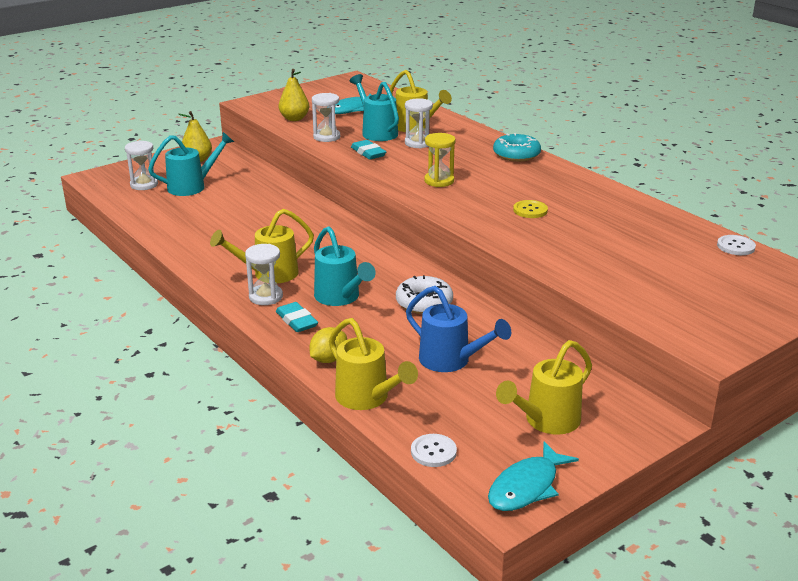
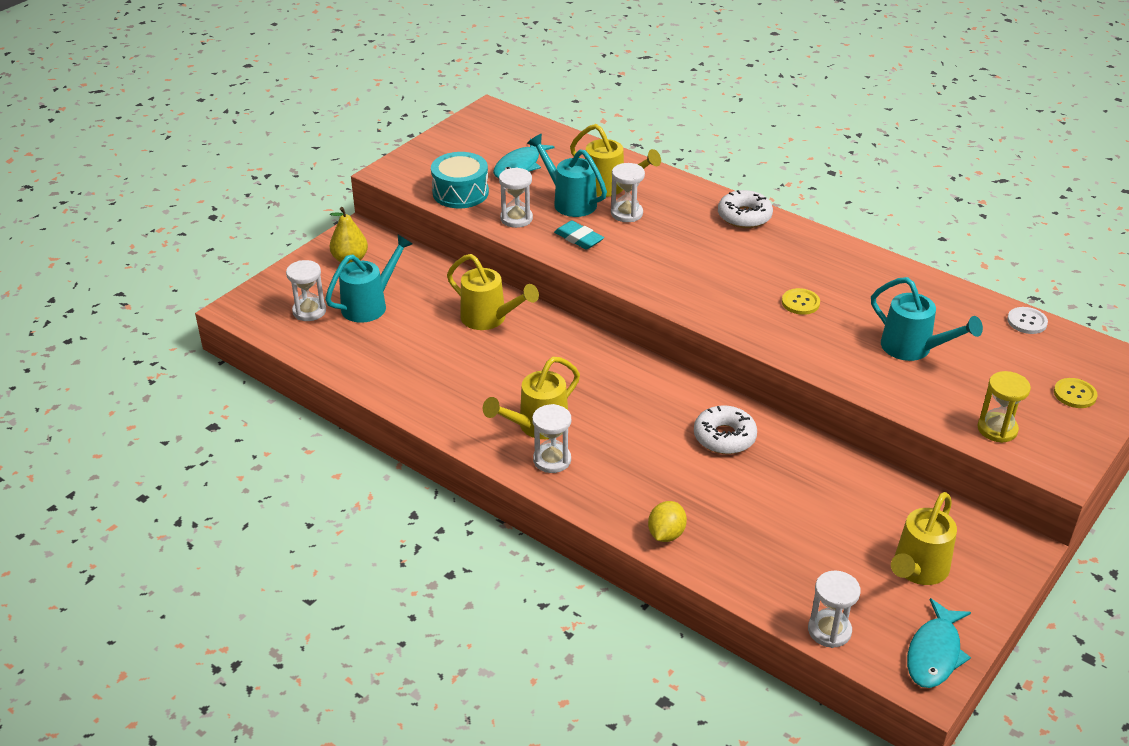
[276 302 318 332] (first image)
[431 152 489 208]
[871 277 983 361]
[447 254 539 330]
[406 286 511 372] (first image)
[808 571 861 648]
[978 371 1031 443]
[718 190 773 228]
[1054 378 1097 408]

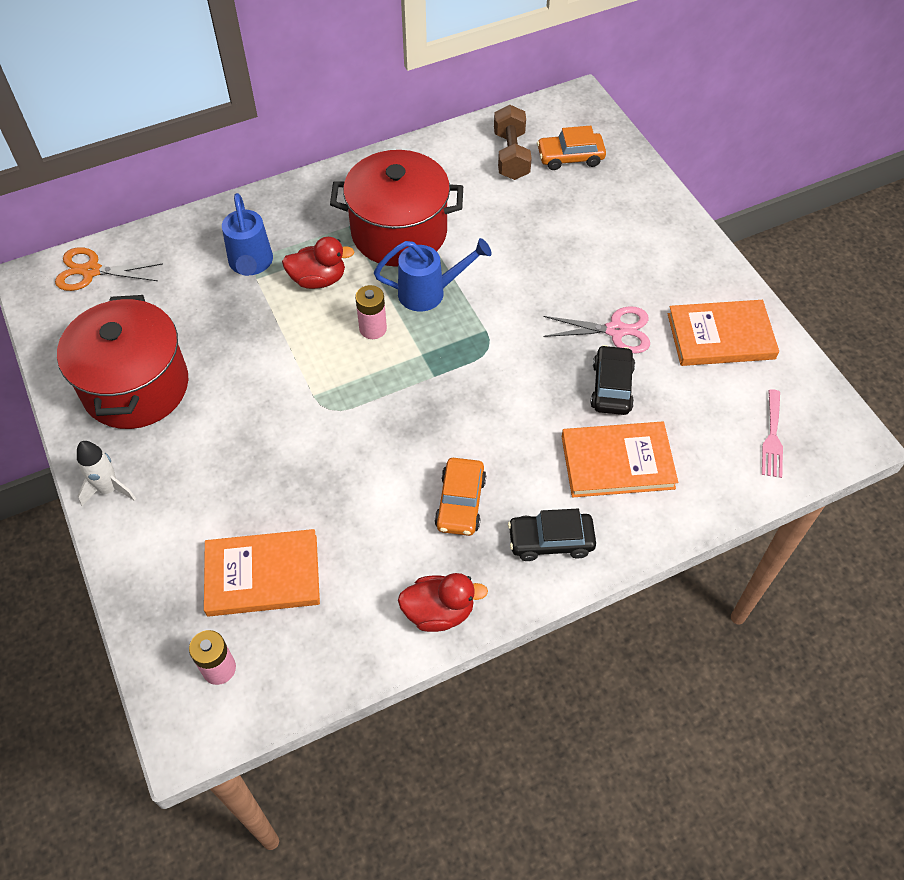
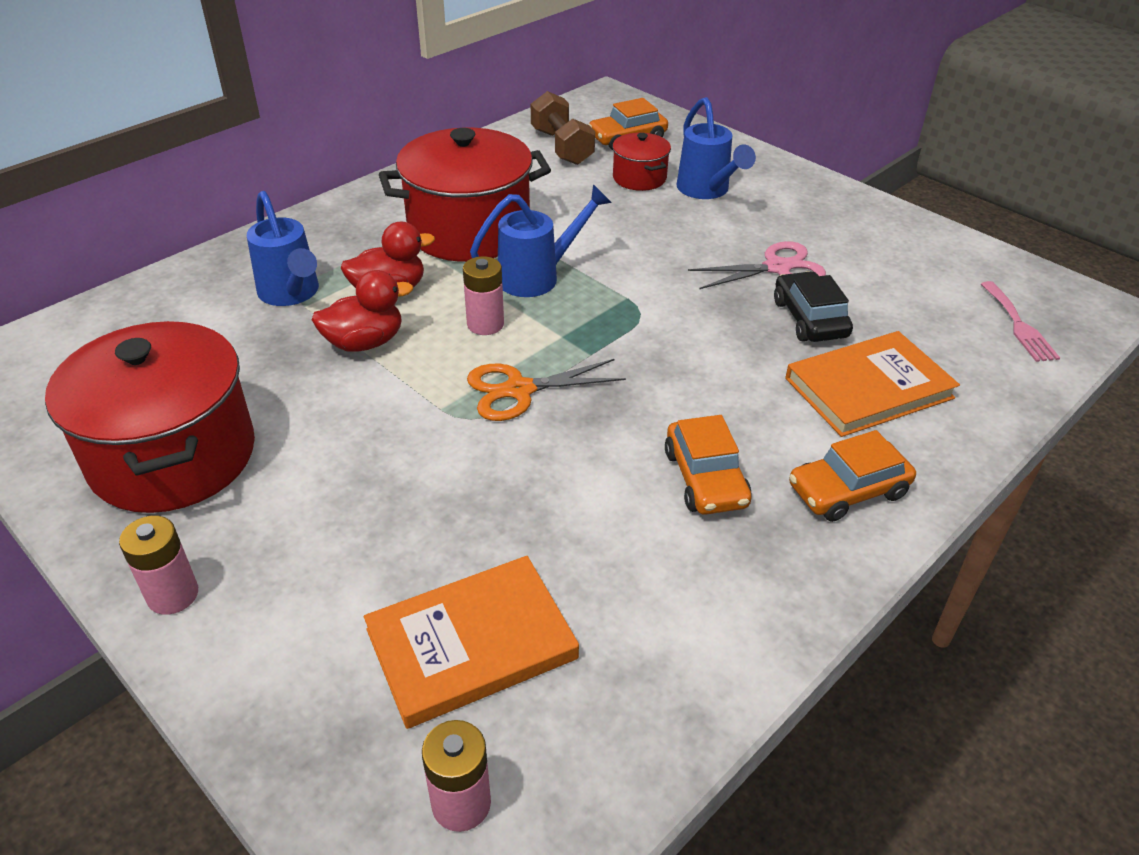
[467 359 626 421]
[119 516 198 615]
[312 270 413 352]
[789 430 916 522]
[668 300 779 366] (first image)
[612 133 671 191]
[676 97 756 199]

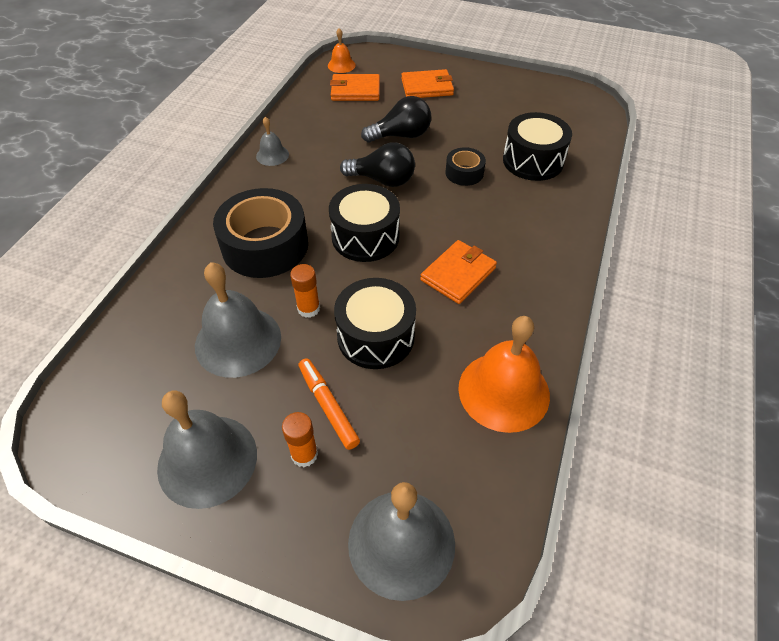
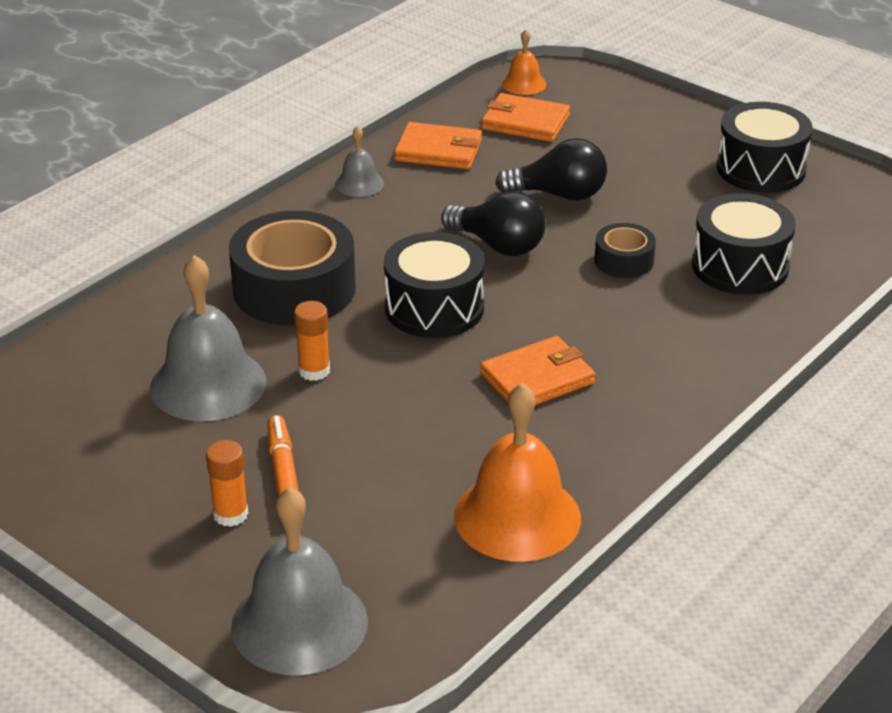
[157 391 257 509] (first image)
[717 102 813 193]
[394 122 482 169]

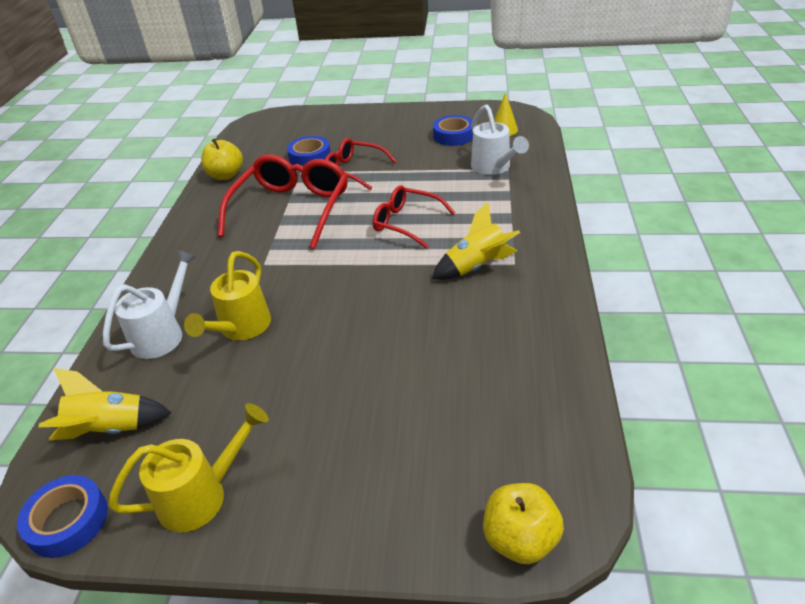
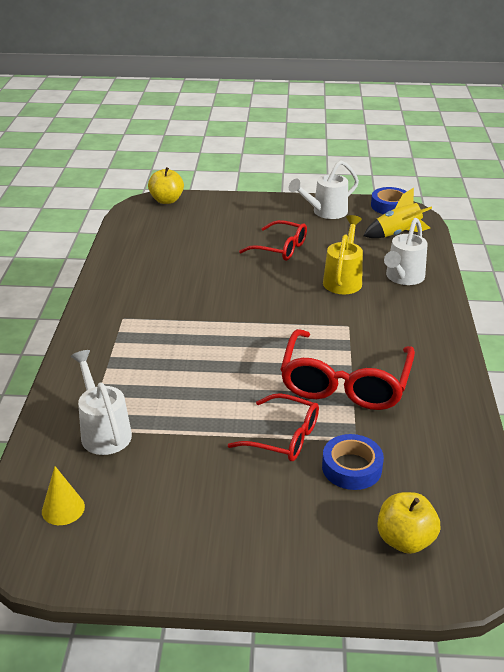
[289 160 359 219]
[377 492 440 554]
[239 220 307 261]
[432 202 520 280] (first image)
[433 115 473 146] (first image)

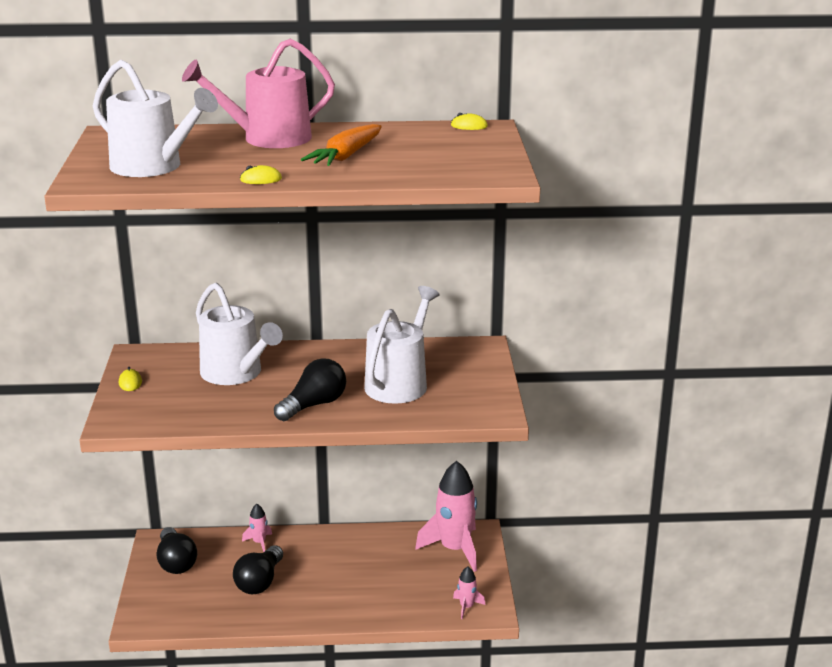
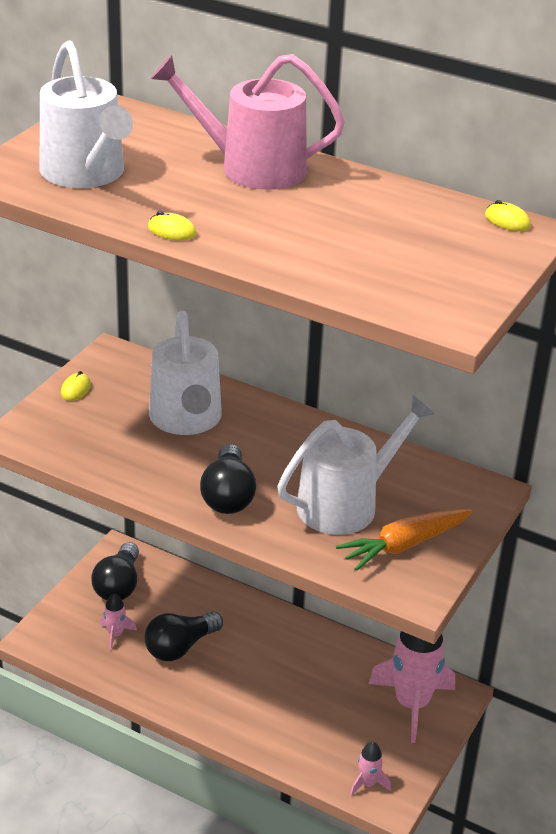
[100 593 137 650]
[200 444 256 514]
[336 509 472 570]

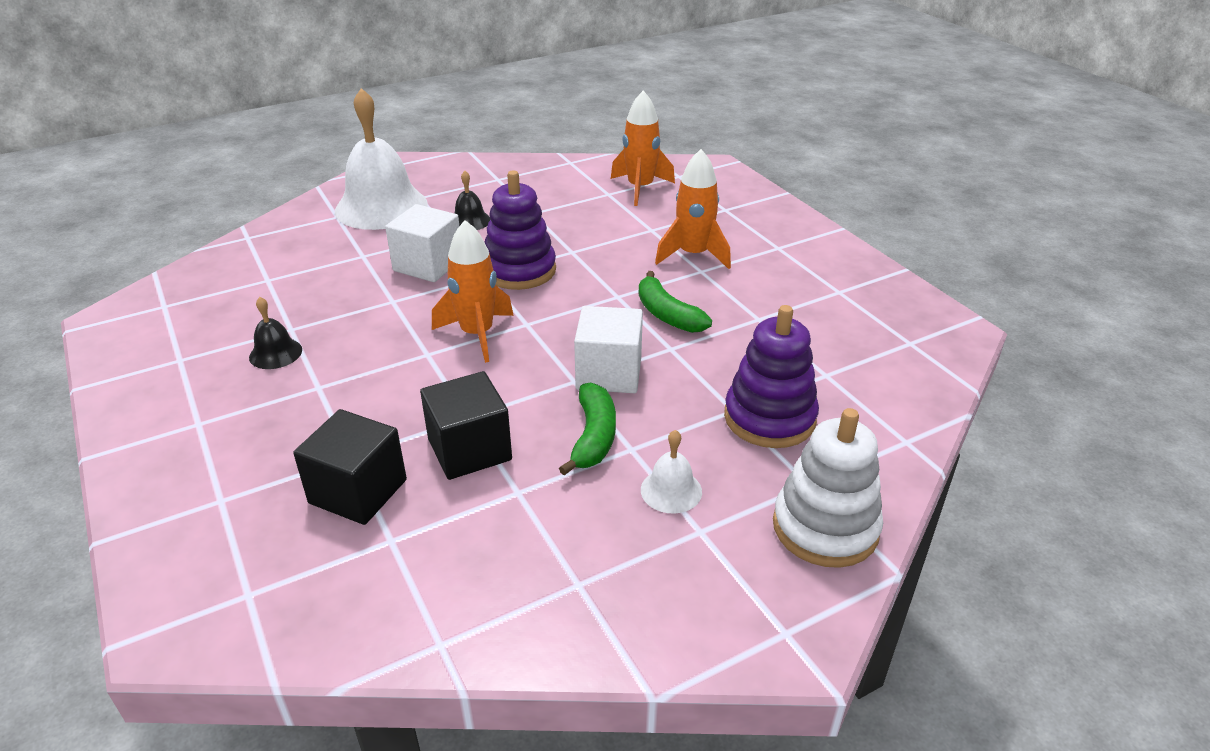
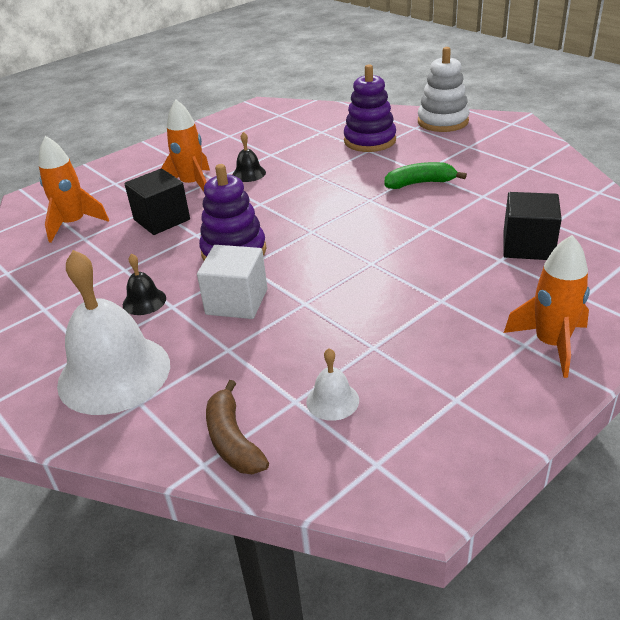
[232 132 266 182]
[124 169 190 235]
[504 235 590 378]
[574 306 643 393] (first image)
[639 271 712 333] (first image)
[306 348 359 421]
[206 380 269 474]

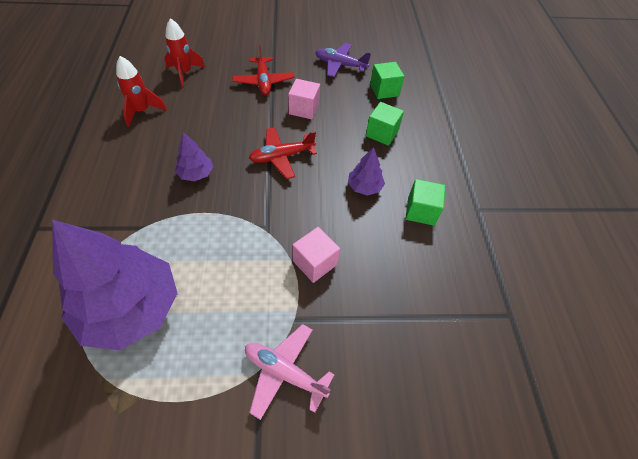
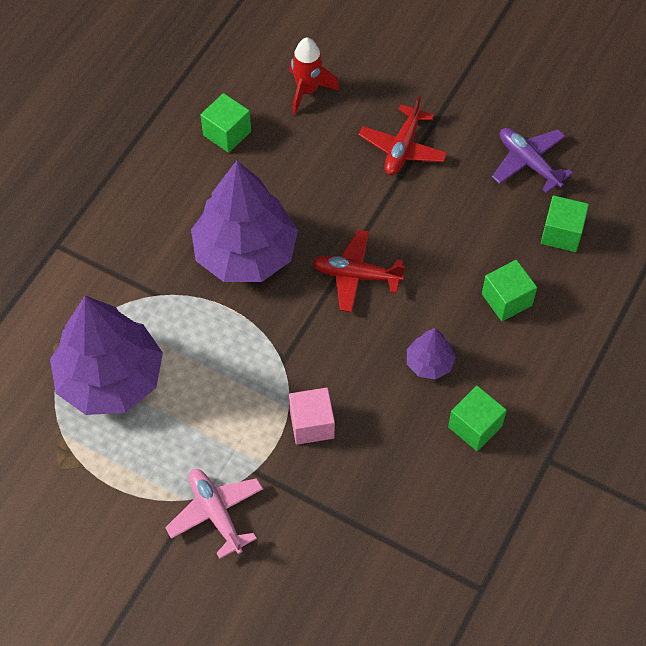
[201 93 251 153]
[191 161 298 282]
[288 79 320 119] (first image)

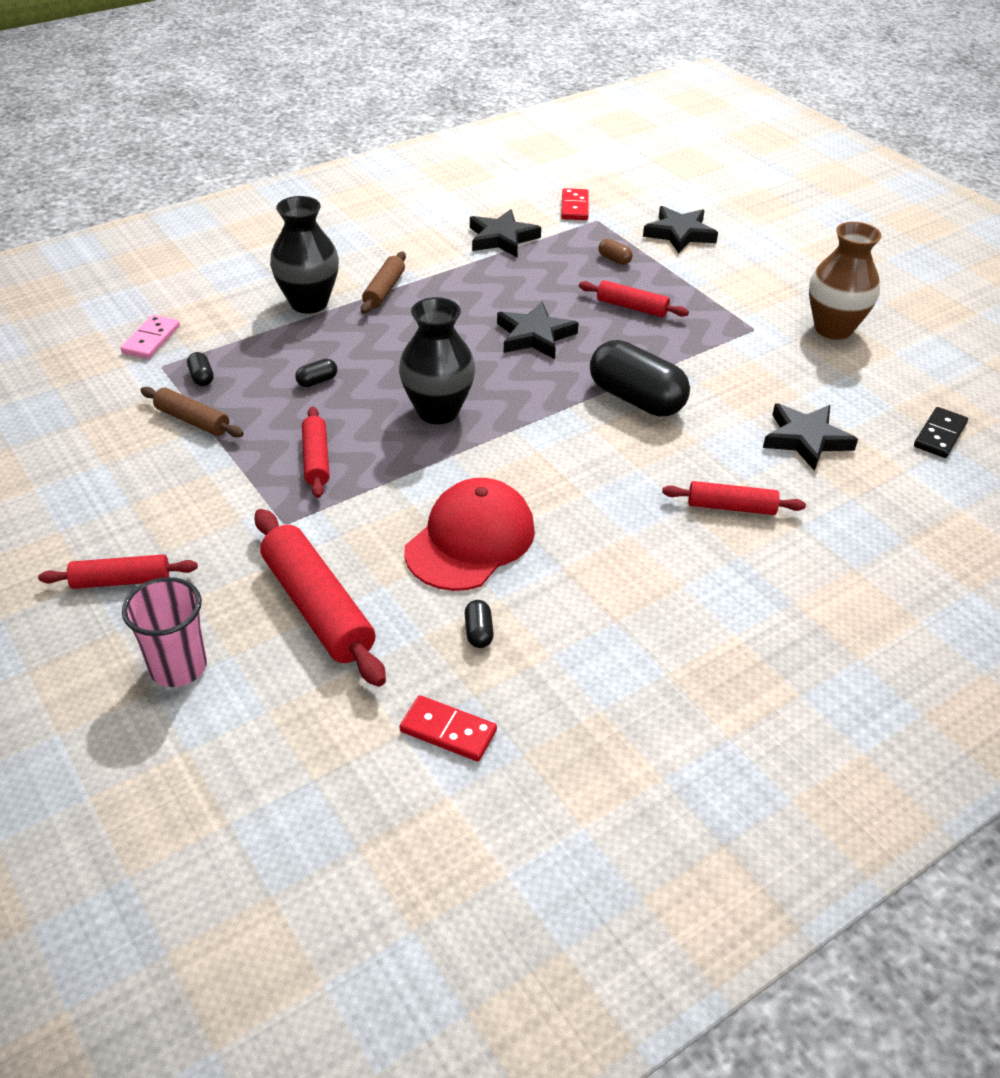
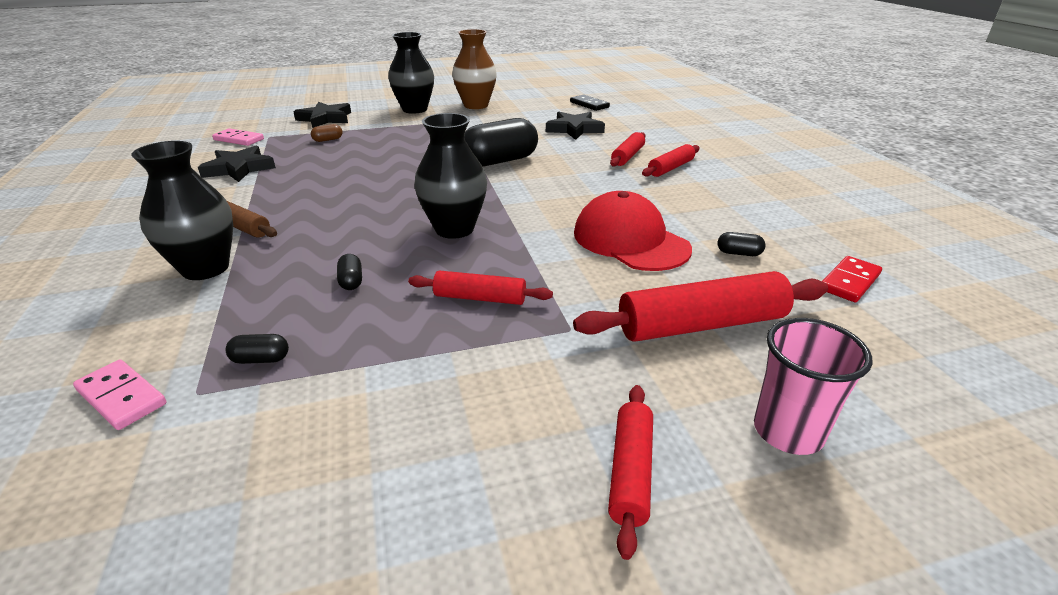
[140 387 244 437] (first image)
[497 302 579 359] (first image)
[212 128 264 146]
[642 144 699 177]
[389 32 434 114]

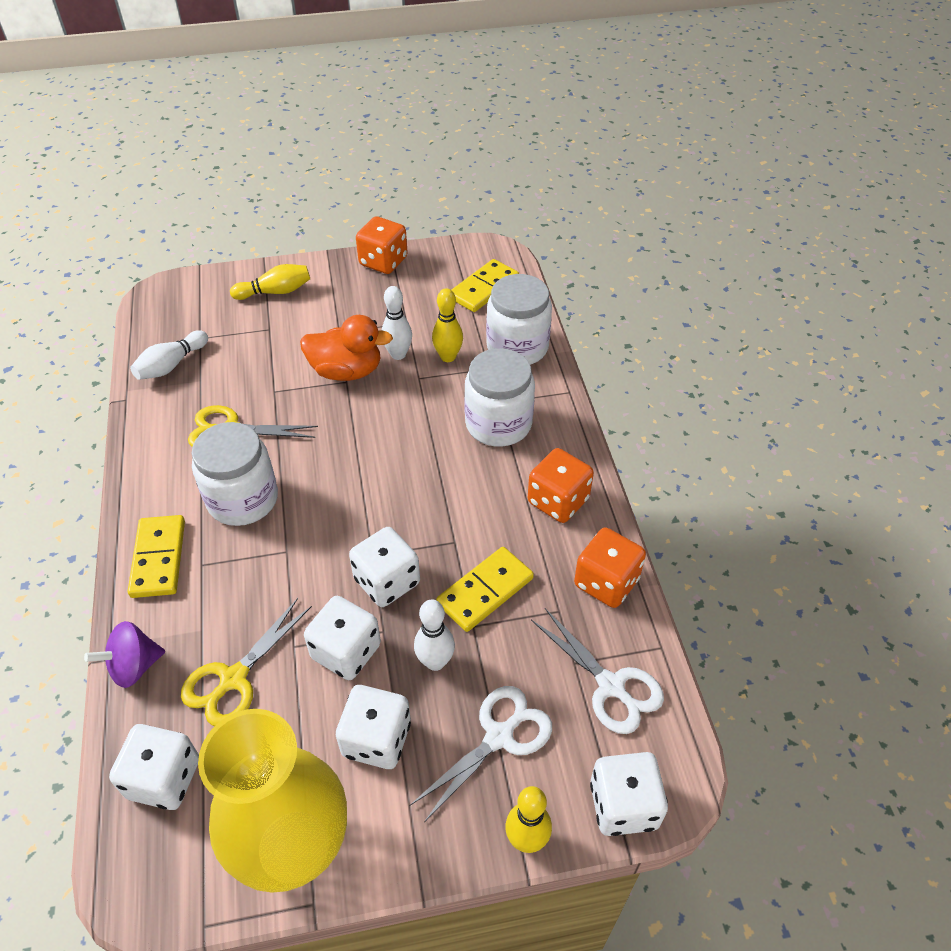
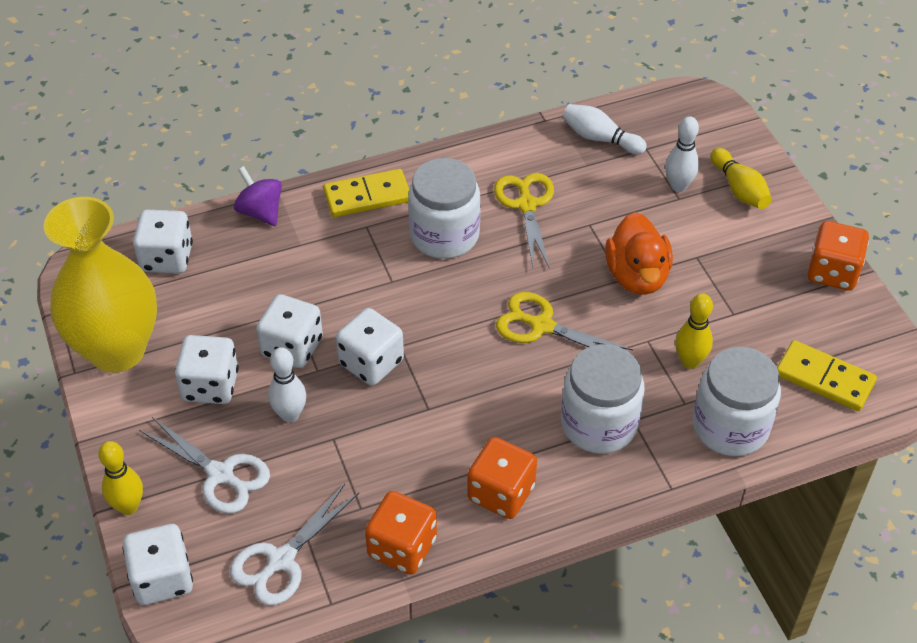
[496 292 633 350]
[665 116 699 192]
[436 547 534 632] (first image)

